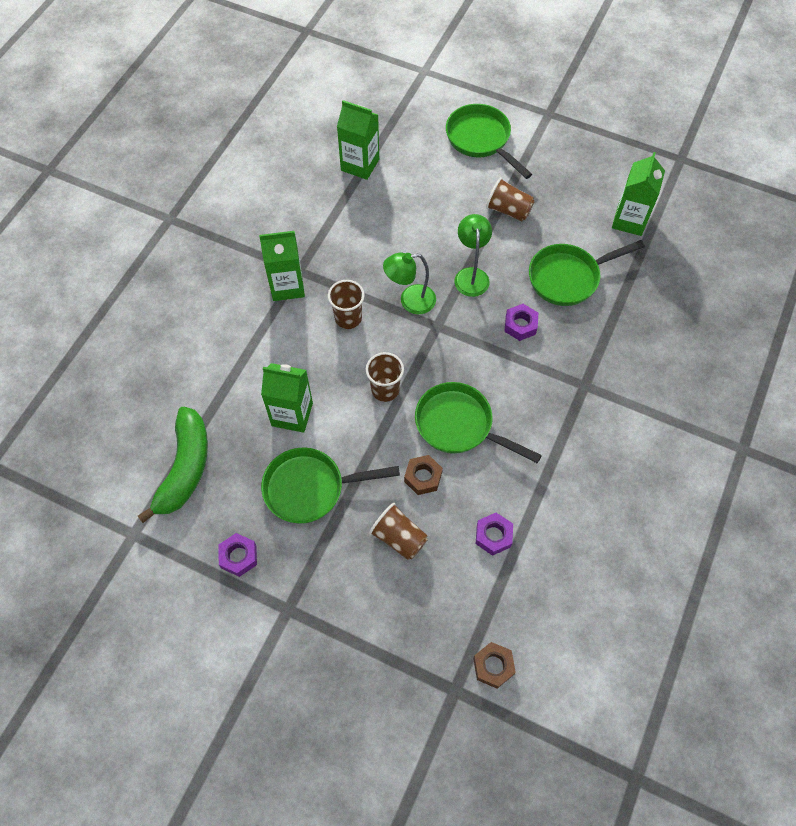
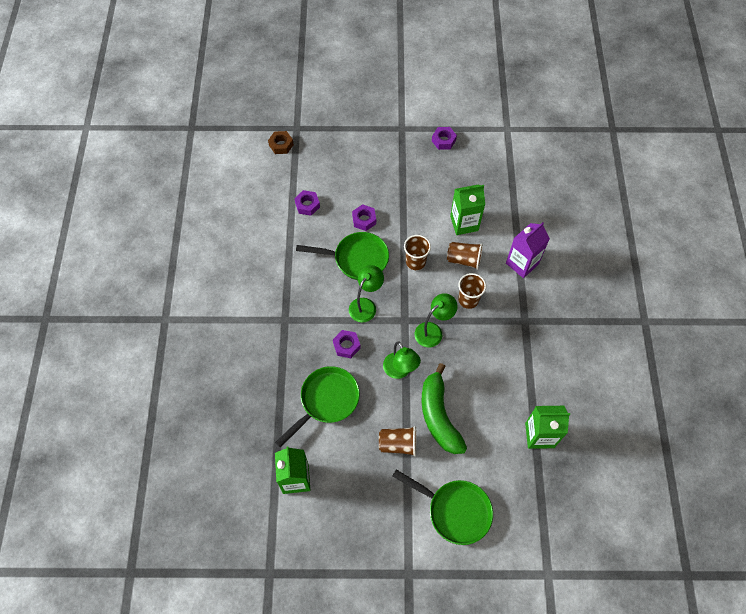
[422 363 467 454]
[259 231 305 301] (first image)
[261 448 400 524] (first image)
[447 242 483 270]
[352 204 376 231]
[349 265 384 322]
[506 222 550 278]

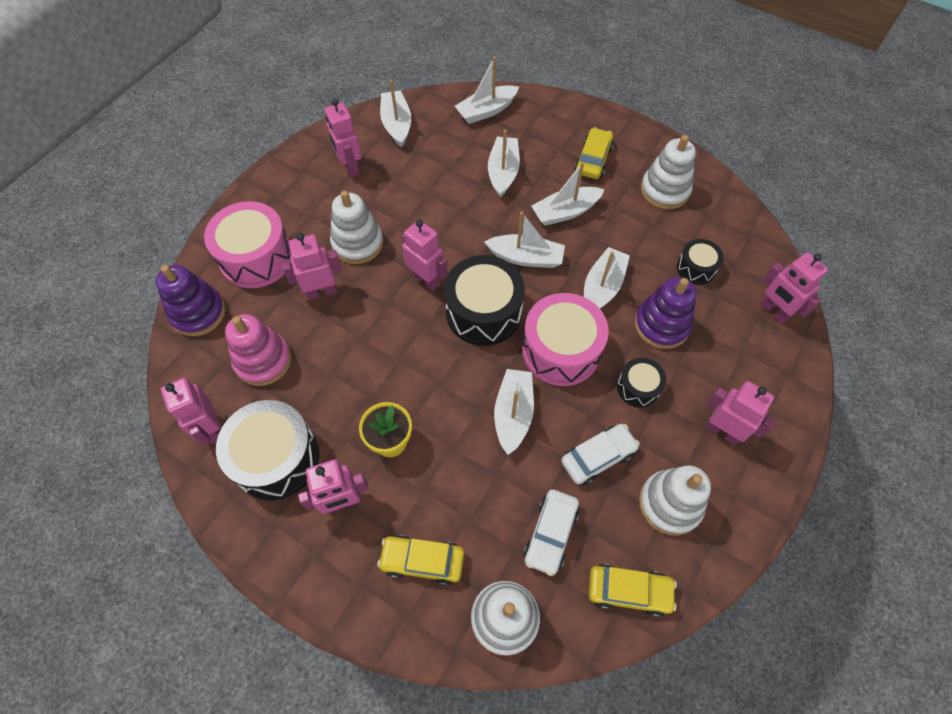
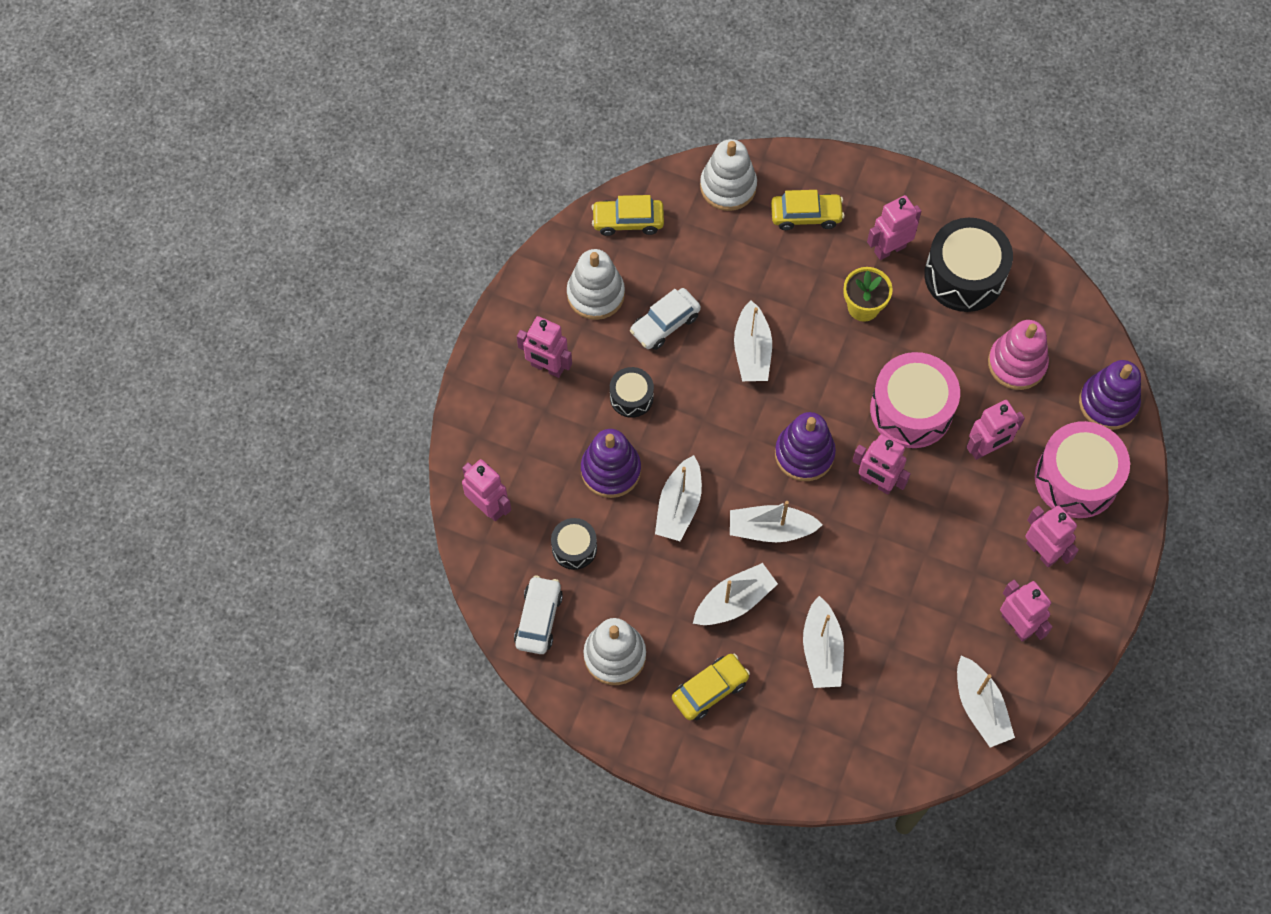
[1025 505 1079 568]
[330 190 383 264] (first image)
[775 412 836 481]
[455 57 519 124] (first image)
[870 352 960 448]
[514 575 563 654]
[672 653 750 720]

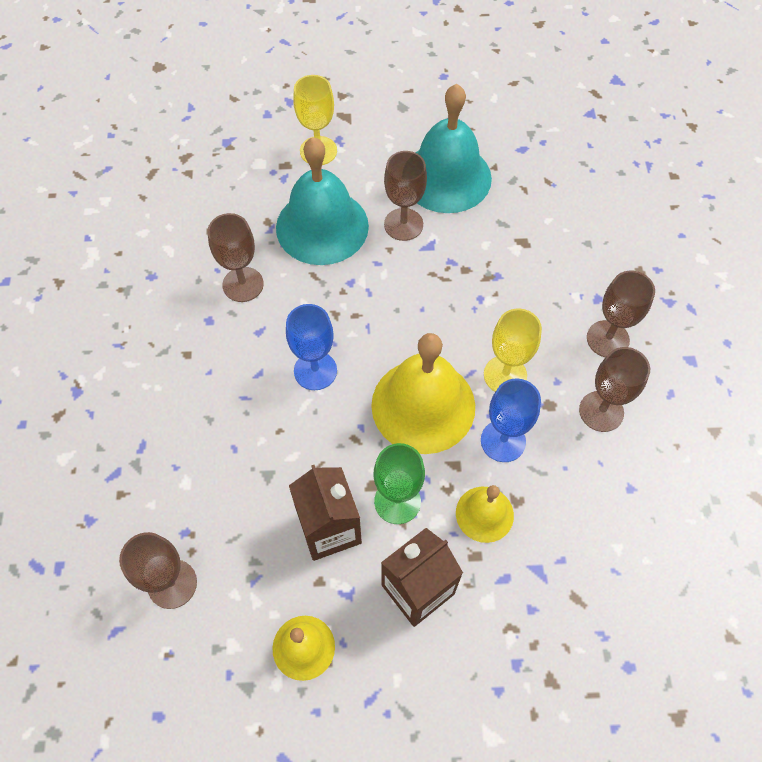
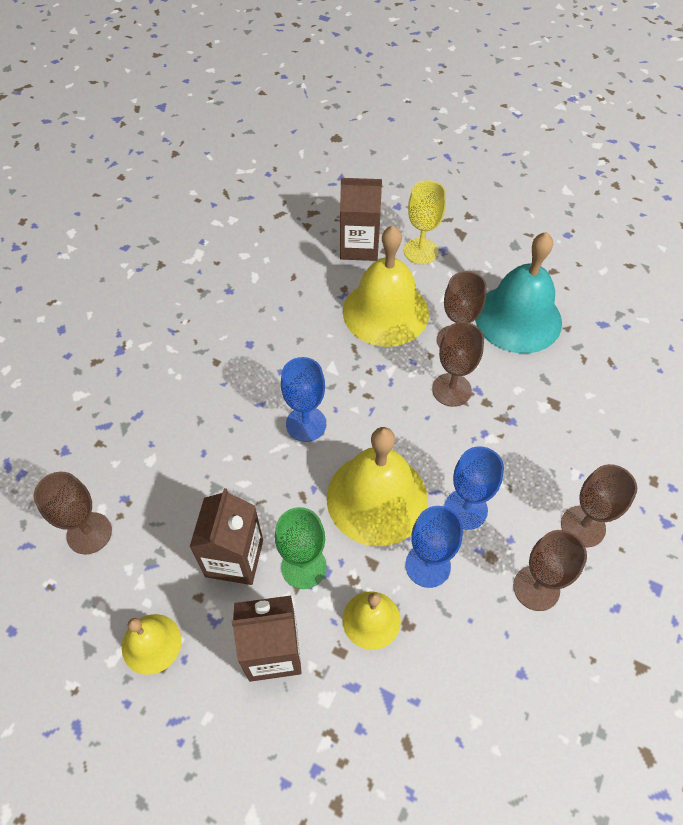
[432 322 484 407]
[343 225 429 347]
[444 446 504 530]
[340 178 382 261]

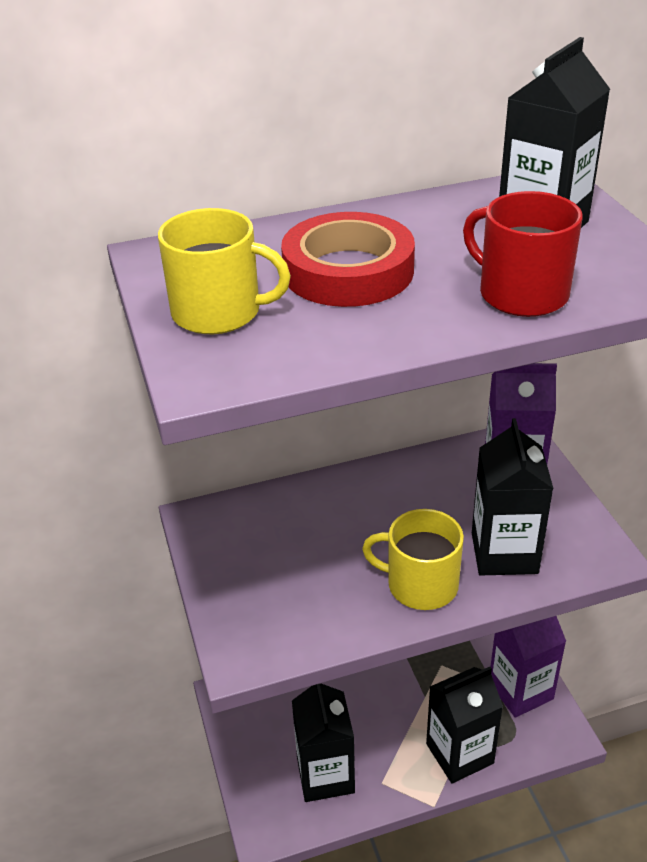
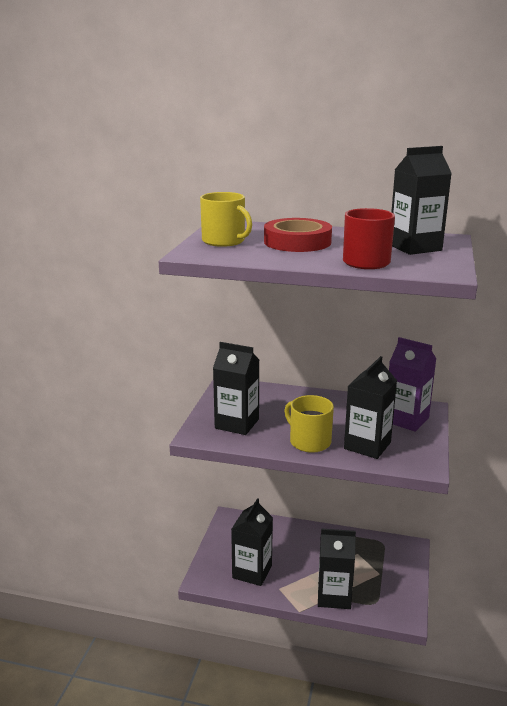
[490 616 566 718] (first image)
[213 342 259 435]

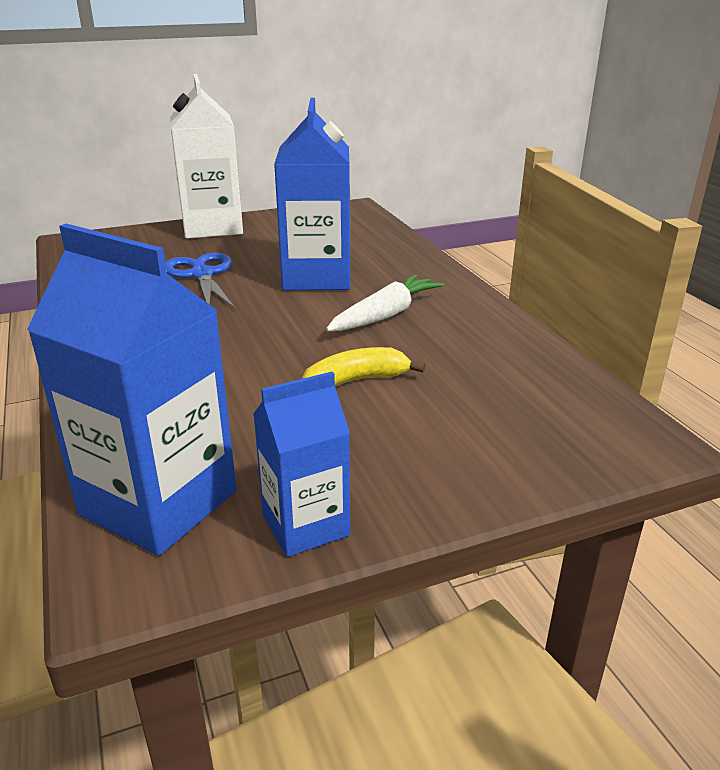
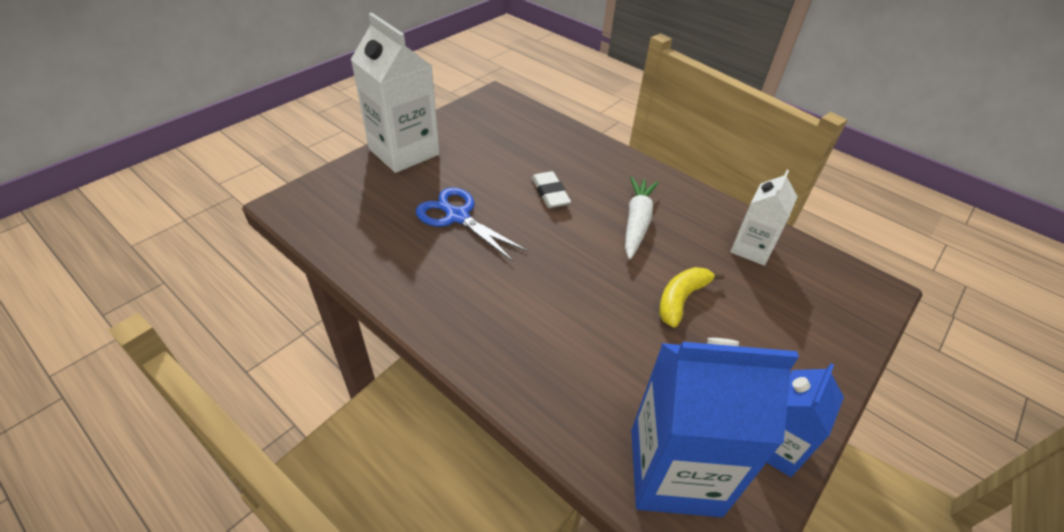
[532 171 571 208]
[730 170 798 266]

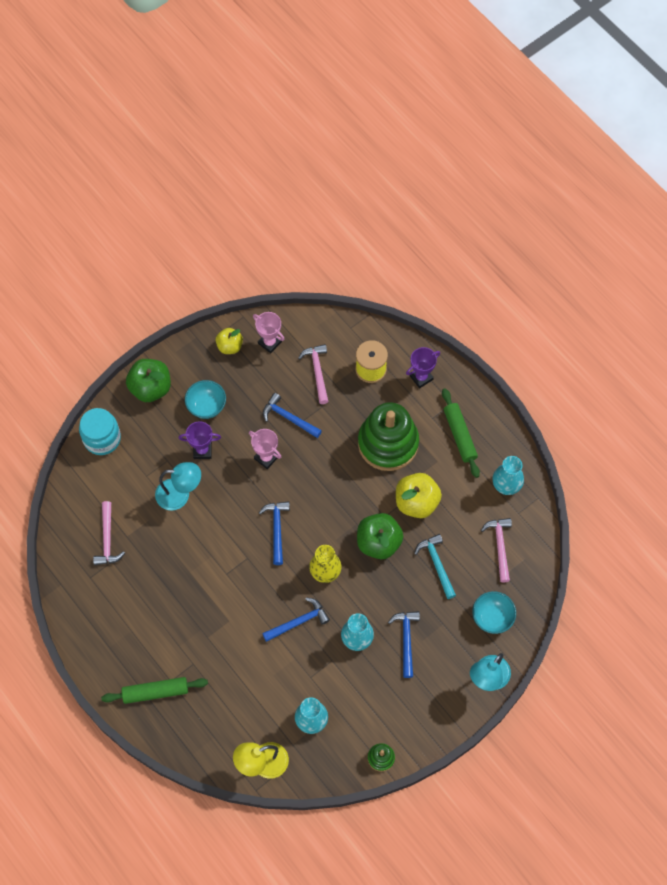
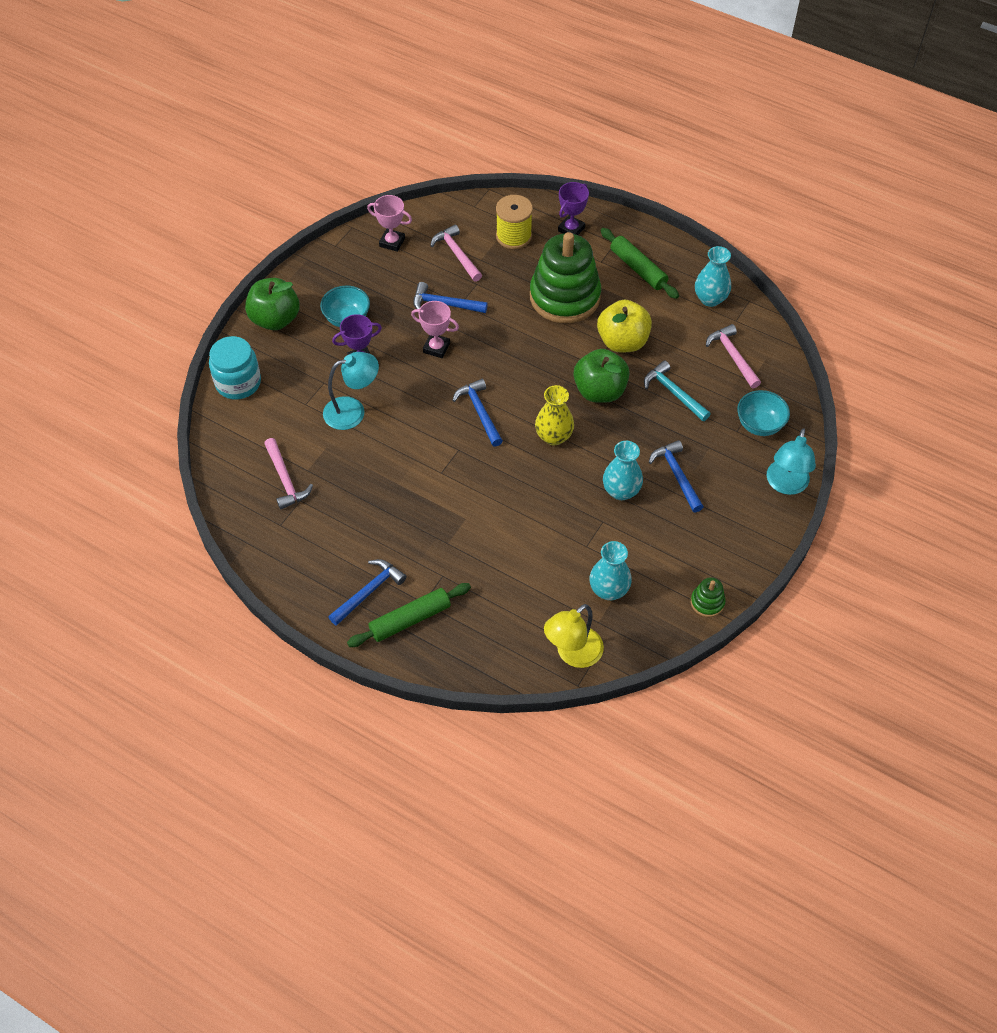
[216 328 243 354] (first image)
[328 559 407 626]

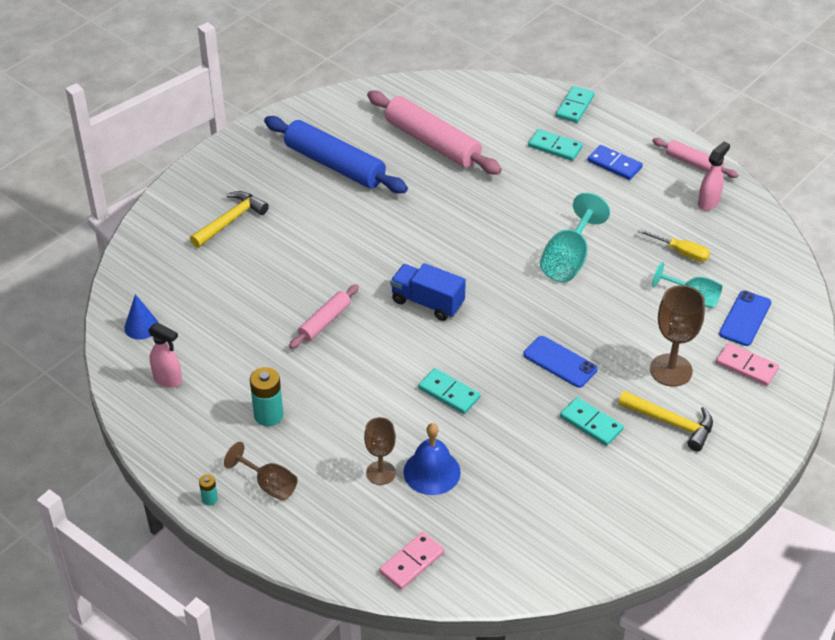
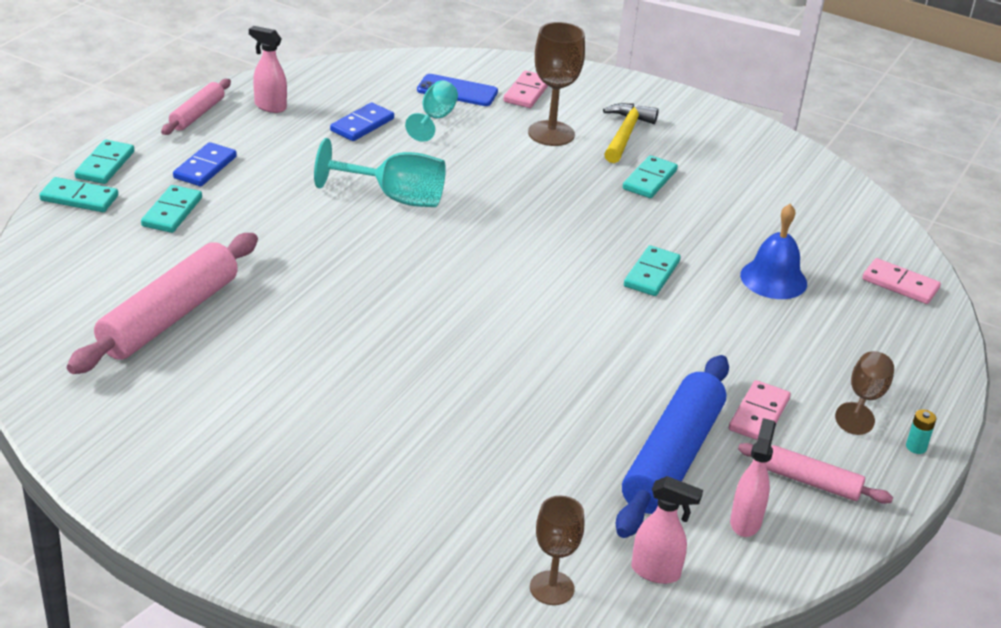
[631 476 703 584]
[190 191 269 248] (first image)
[729 380 791 440]
[616 355 729 538]
[738 443 893 504]
[530 495 584 605]
[390 263 466 321] (first image)
[523 336 598 388] (first image)
[330 102 394 141]
[75 140 134 184]

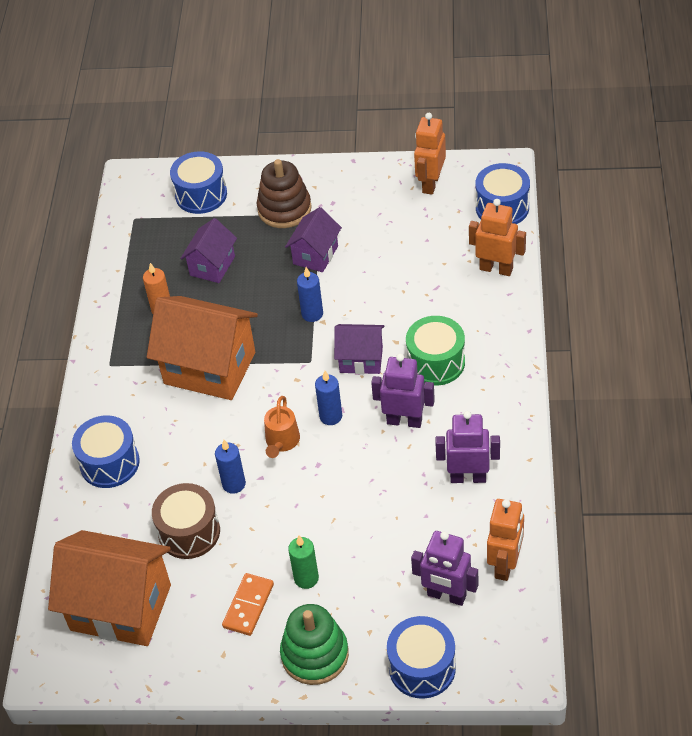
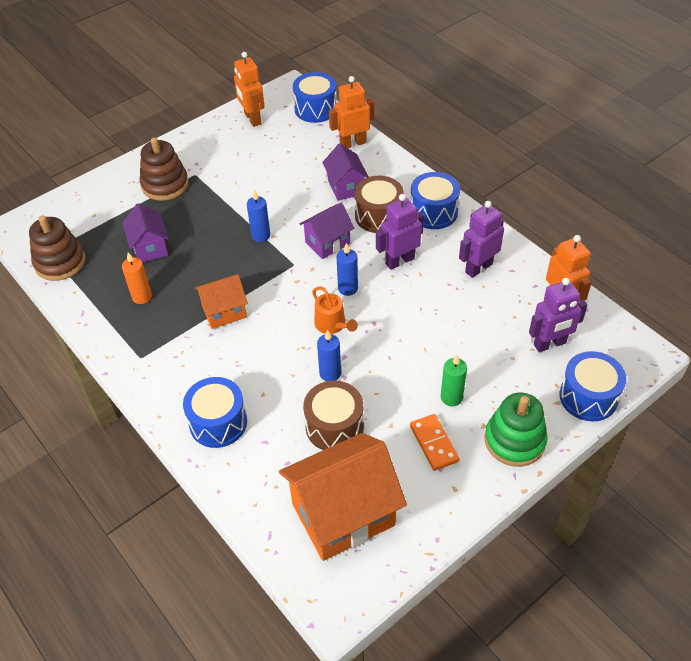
[195 274 248 329]
[410 172 460 229]
[322 144 369 201]
[354 176 404 233]
[29 215 86 281]

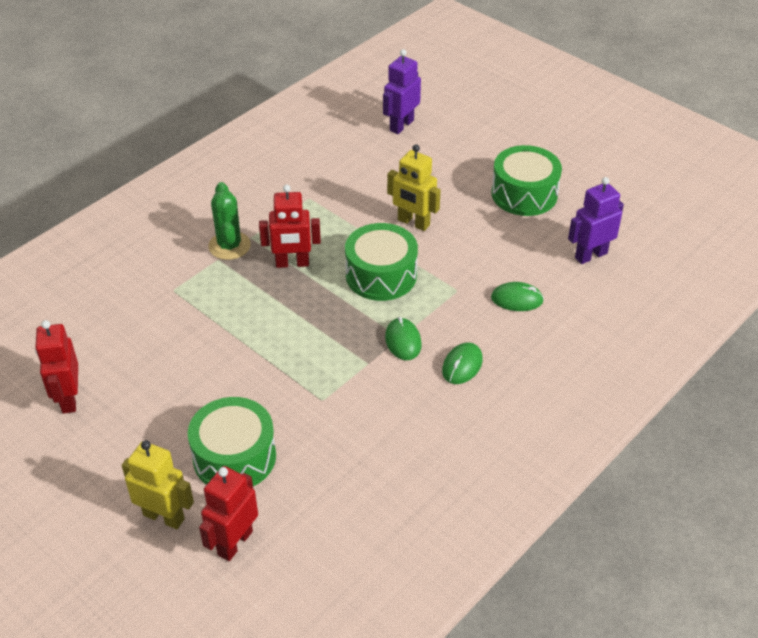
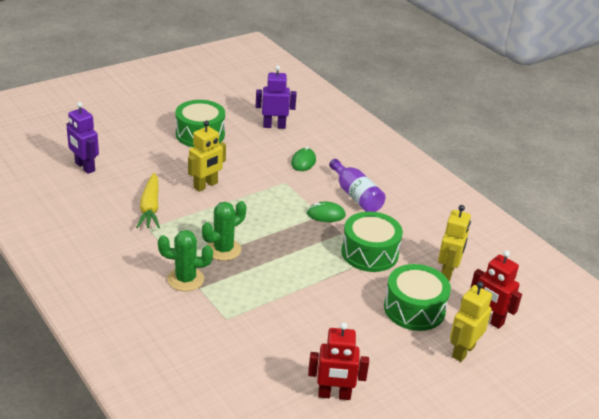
[202 201 246 261]
[342 212 403 272]
[329 159 386 212]
[256 65 297 129]
[136 173 160 228]
[438 205 471 281]

